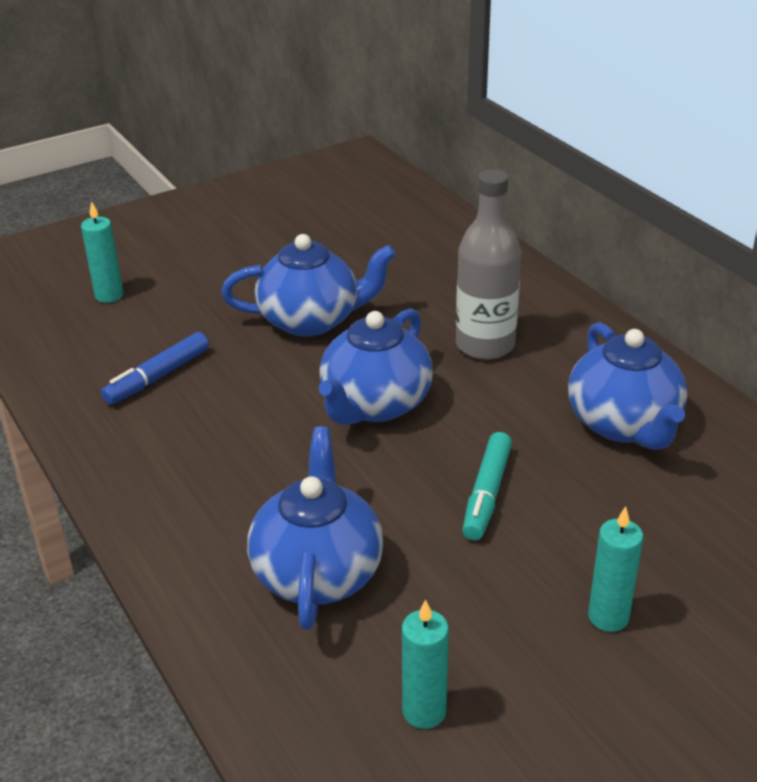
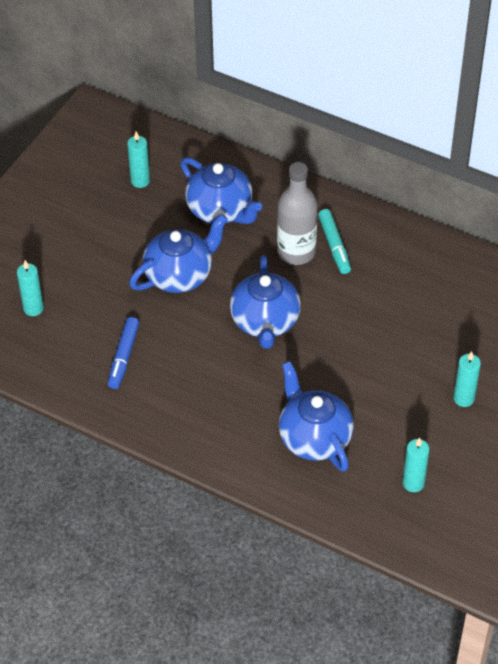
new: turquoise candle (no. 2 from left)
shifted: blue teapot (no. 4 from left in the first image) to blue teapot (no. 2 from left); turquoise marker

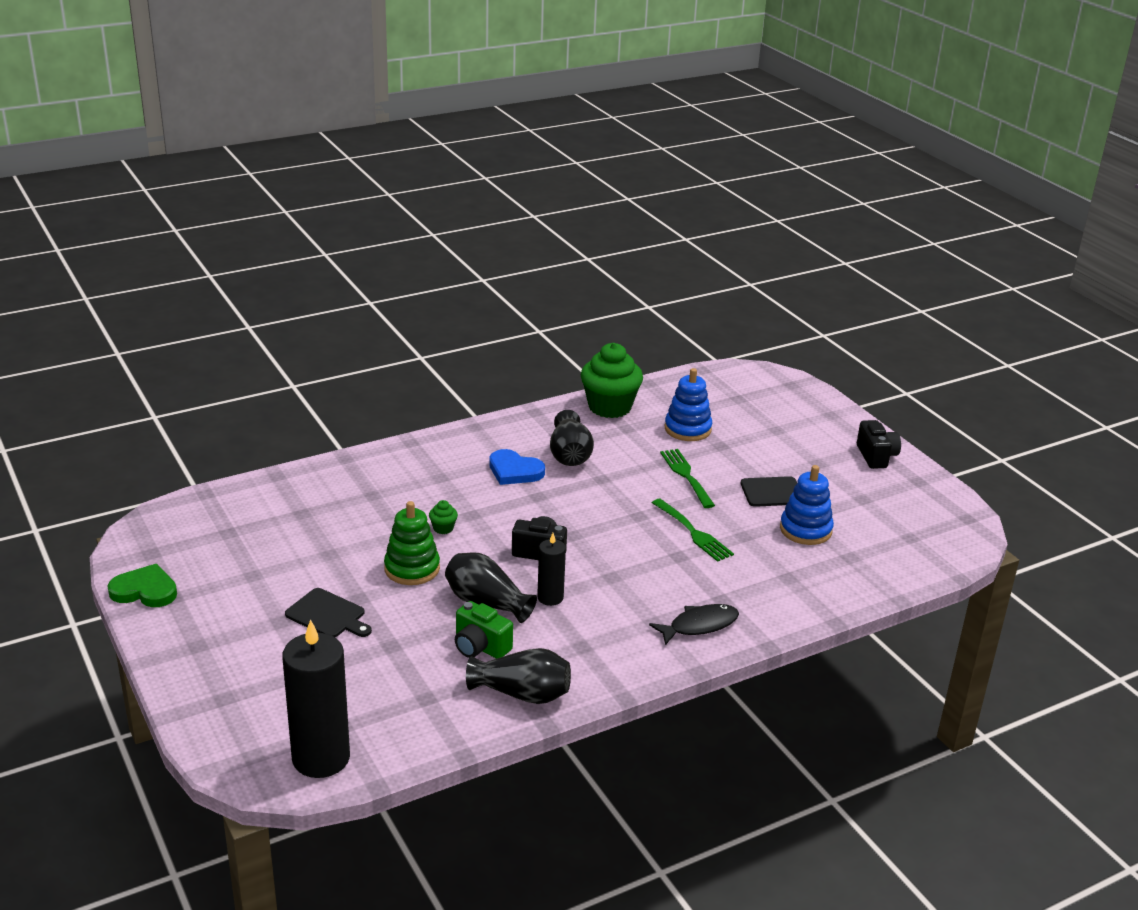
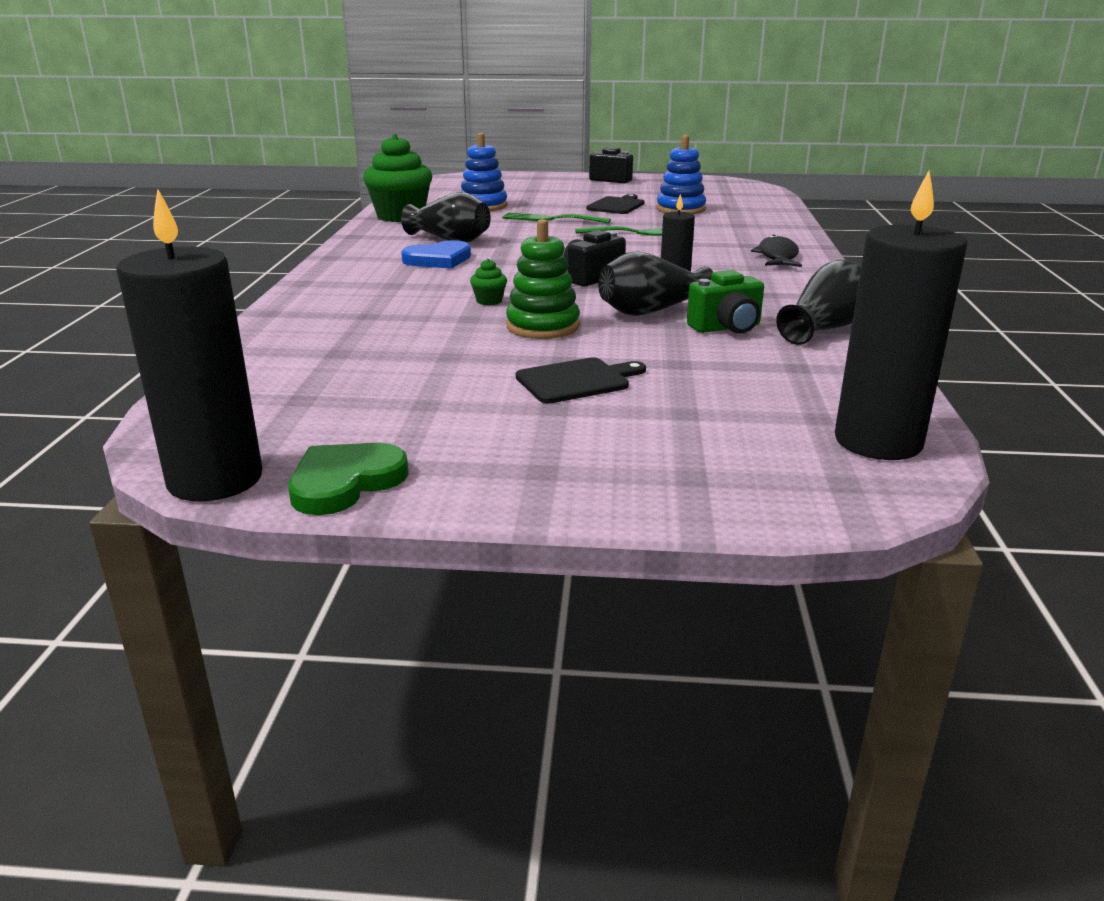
new: black candle (no. 1 from left)

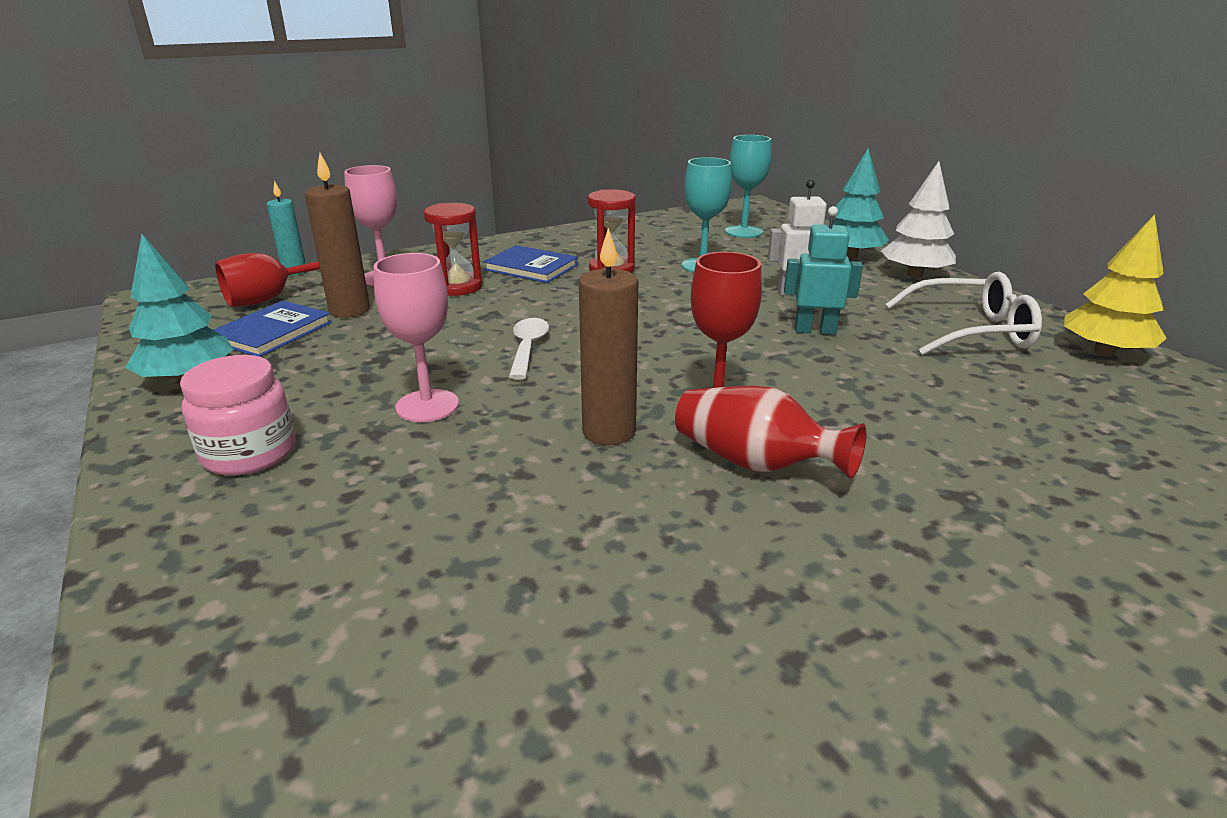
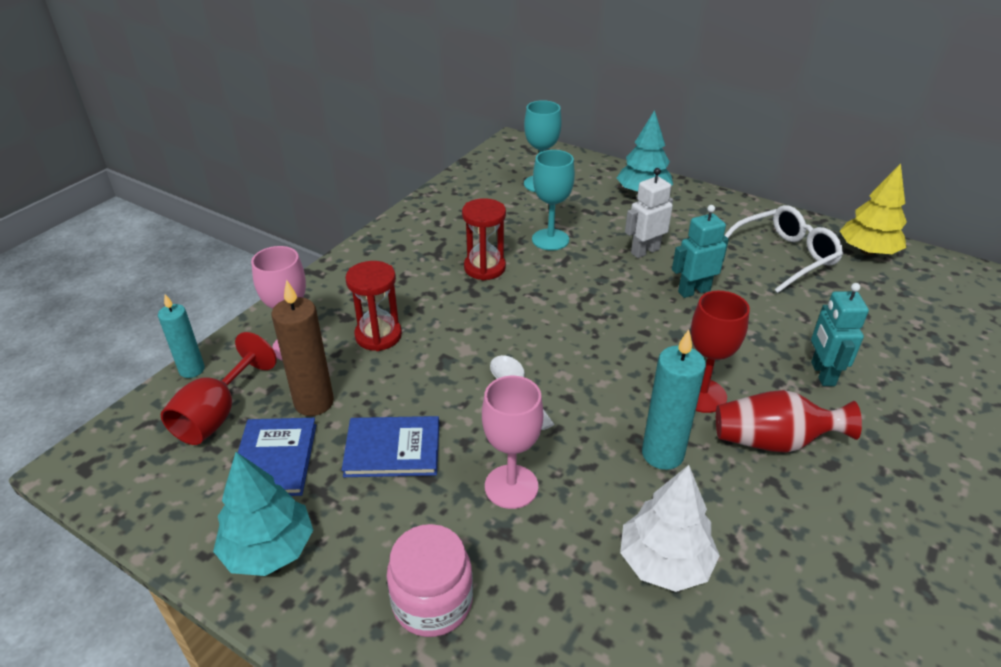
new: turquoise robot (no. 2 from left)
shifted: blue book (no. 2 from left); white tree
repainted: brown candle (no. 2 from left) to turquoise candle (no. 2 from left)

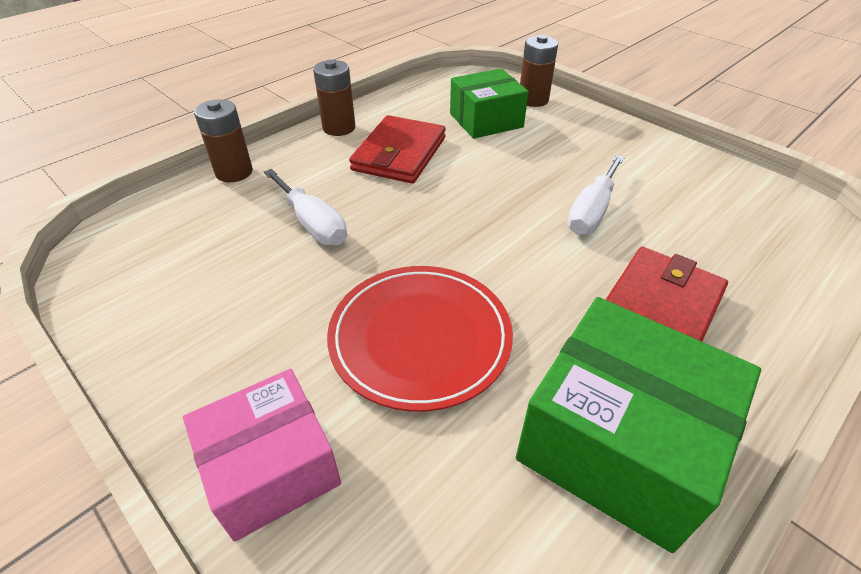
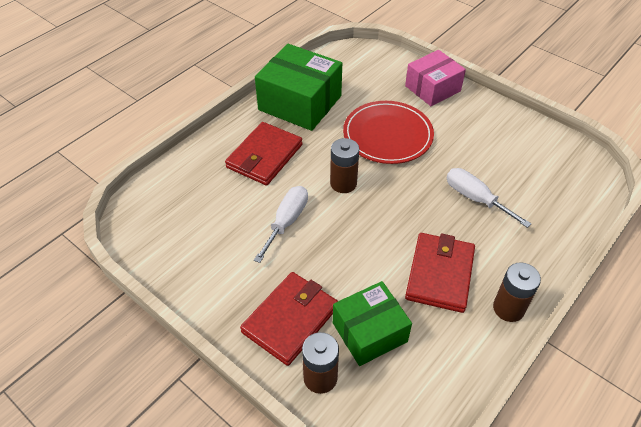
new: red wallet (no. 2 from left)
shifted: brown battery (no. 1 from left in the first image) to brown battery (no. 2 from left)

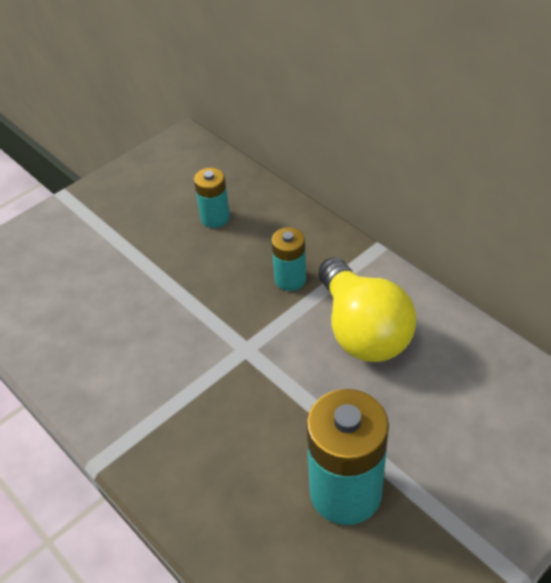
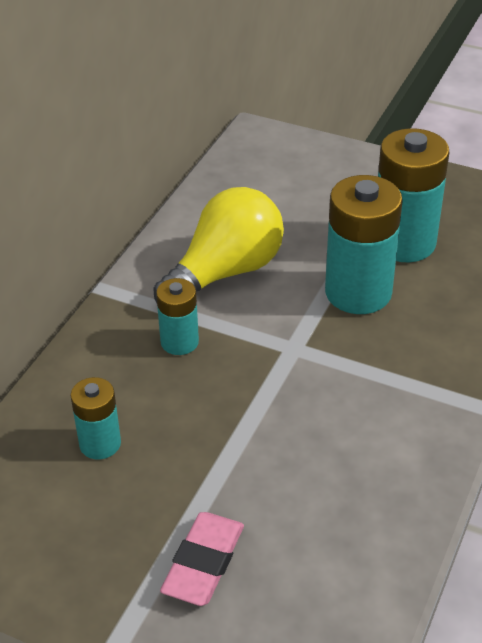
new: pink eraser; turquoise battery (no. 3 from left)

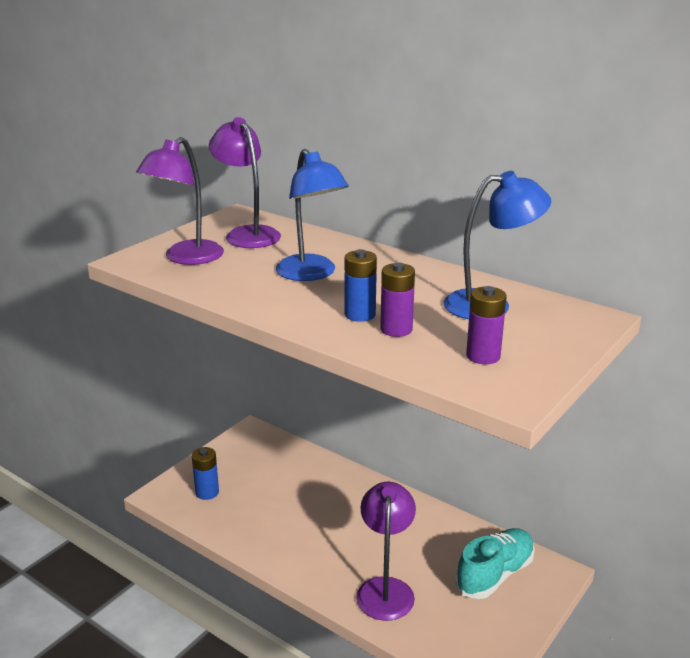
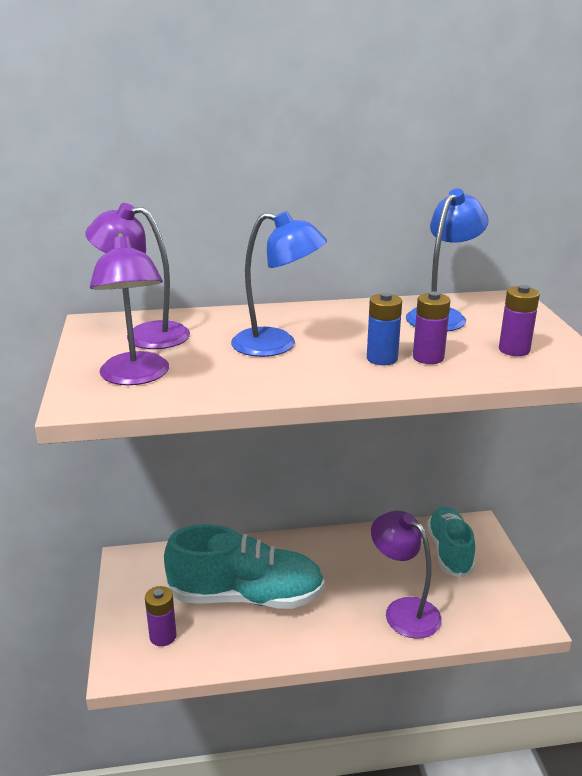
new: turquoise shoe (no. 1 from left)
repainted: blue battery (no. 1 from left) to purple battery (no. 1 from left)

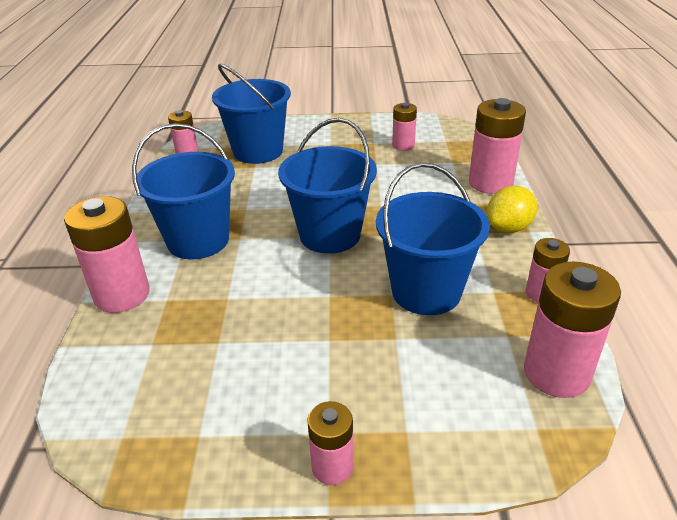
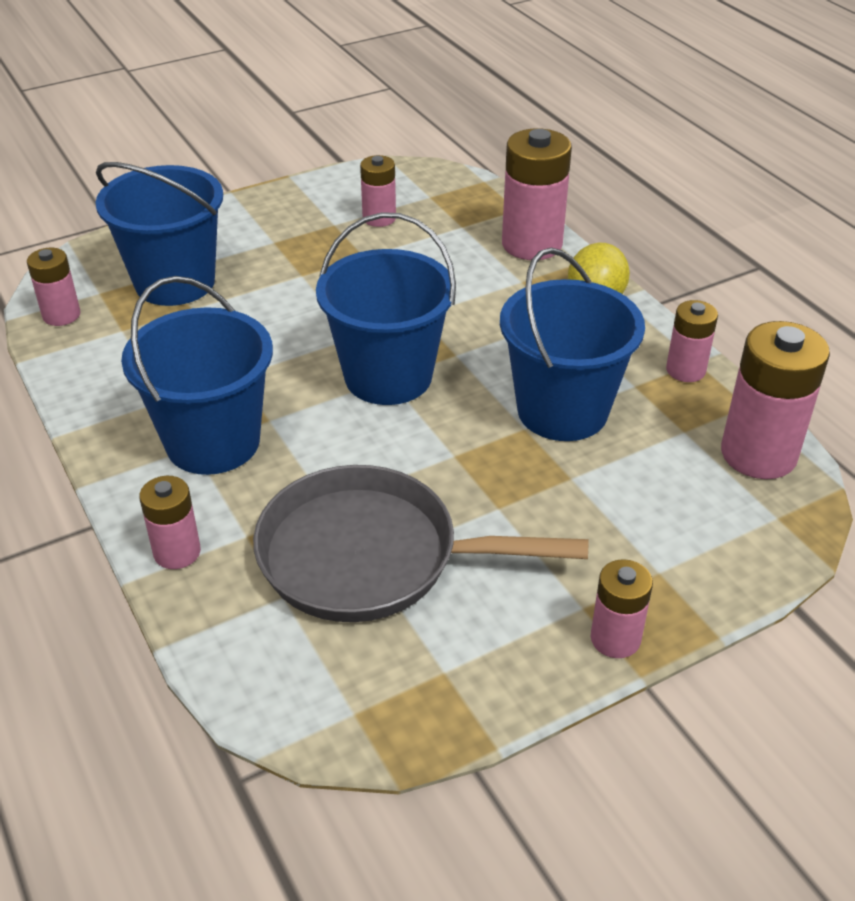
new: grey pan
scaled: pink battery (no. 1 from left in the first image) x0.57

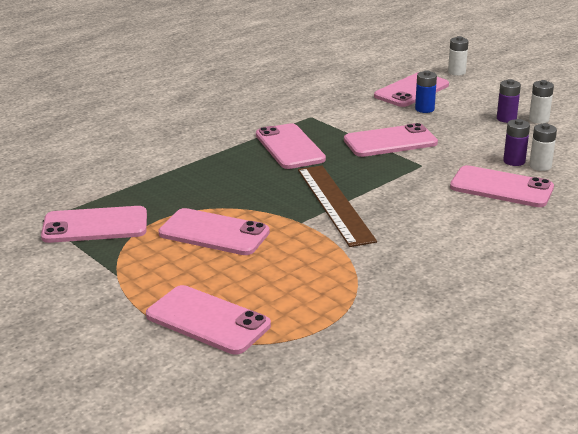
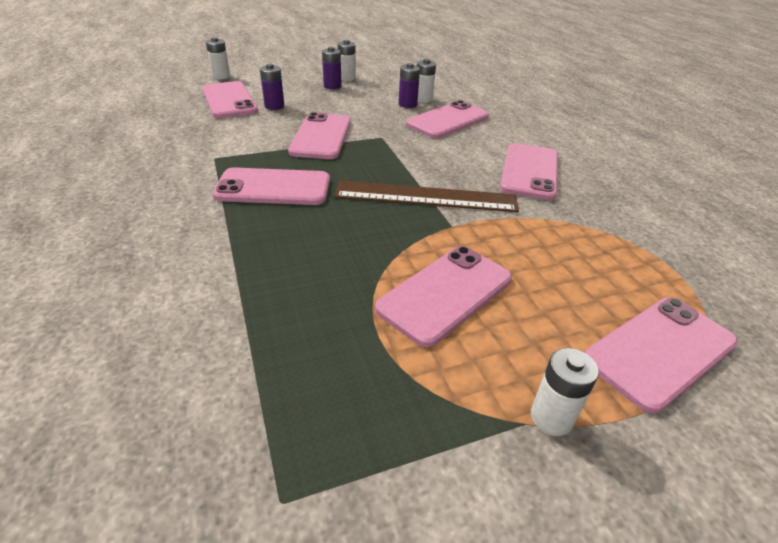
new: white battery (no. 4 from left)
shifted: pink phone (no. 1 from left in the first image) to pink phone (no. 6 from left)
repainted: blue battery to purple battery (no. 1 from left)

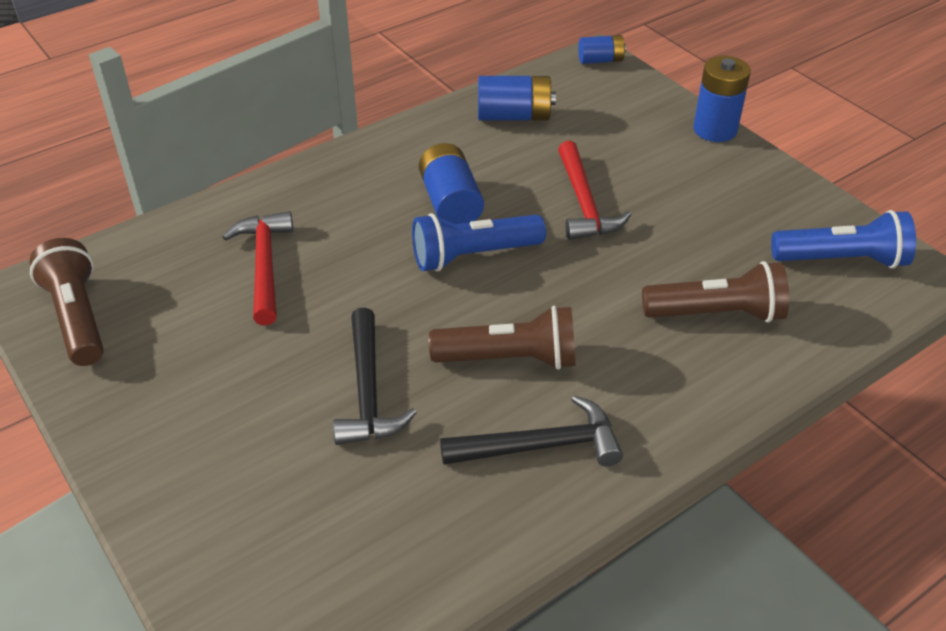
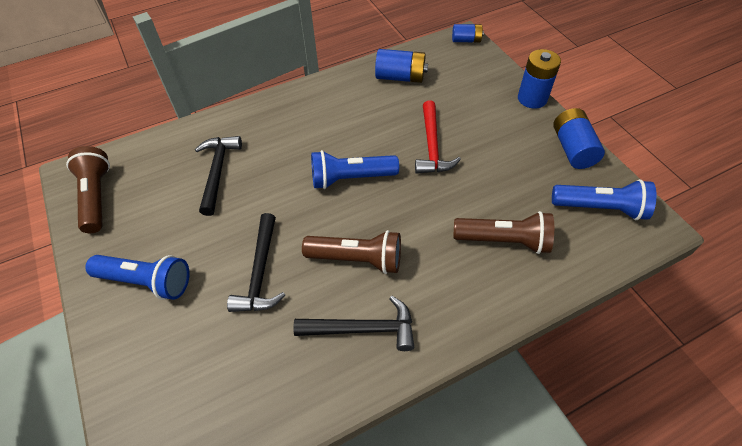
new: blue flashlight (no. 1 from left)
shifted: blue battery (no. 1 from left in the first image) to blue battery (no. 4 from left)
repainted: red hammer (no. 1 from left) to black hammer (no. 1 from left)

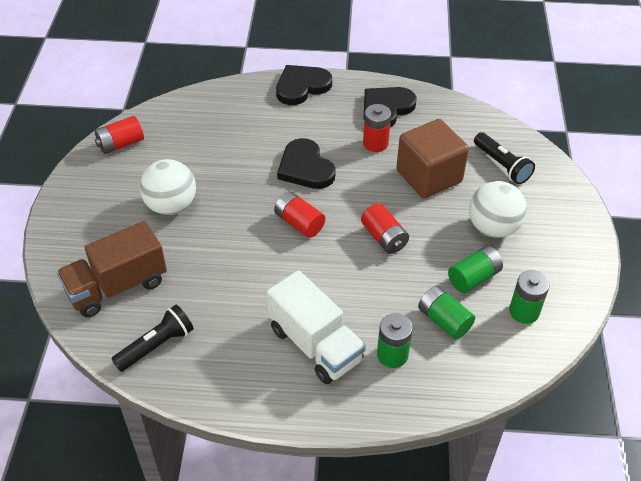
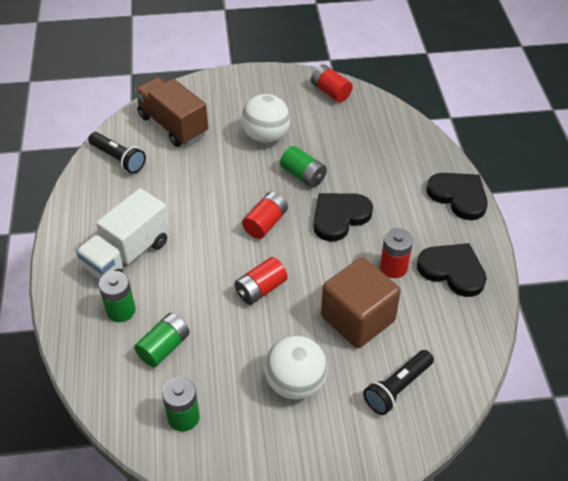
shifted: green battery (no. 3 from left in the first image) to green battery (no. 4 from left)

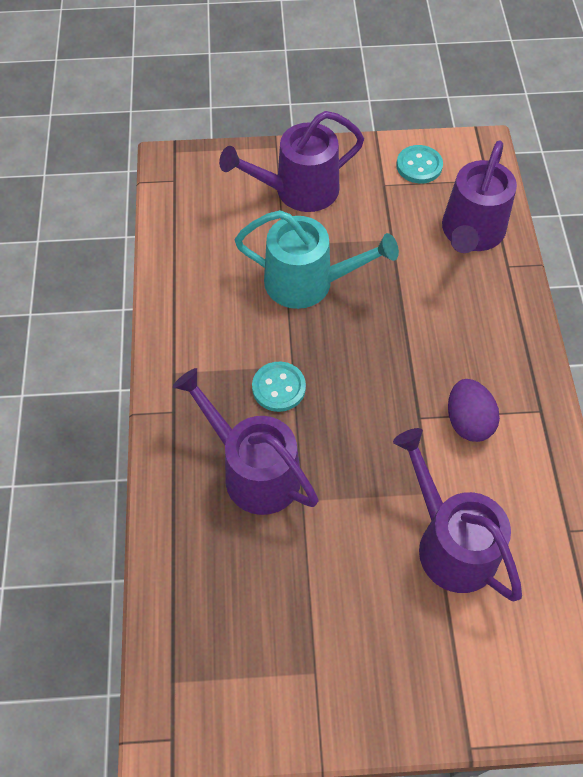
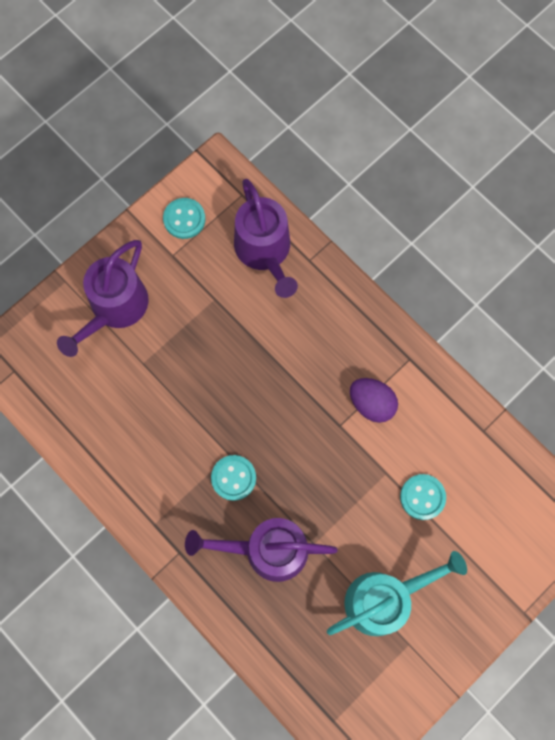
shifted: turquoise watering can
swapped: purple watering can (no. 3 from left) to turquoise button (no. 3 from left)

